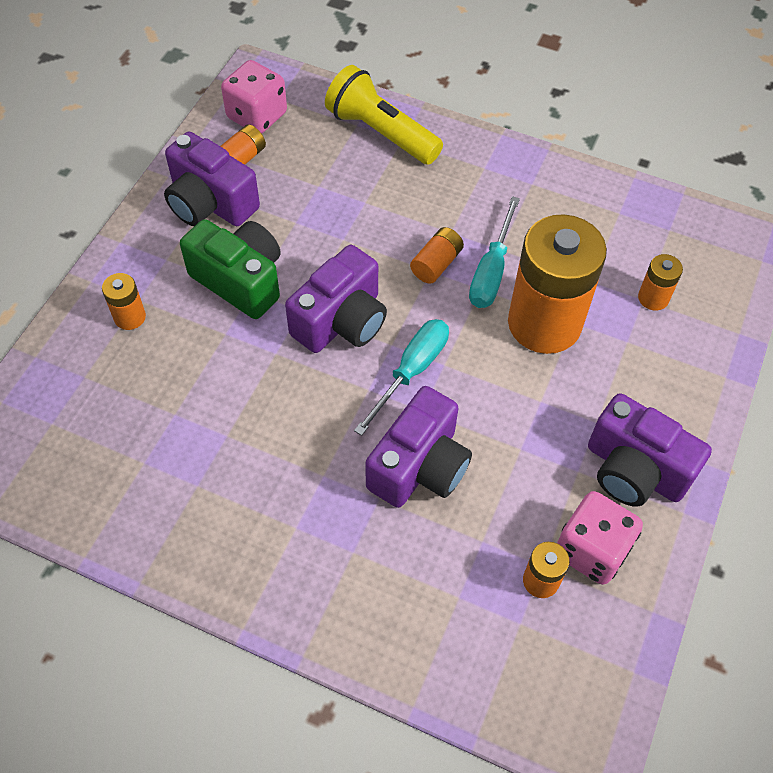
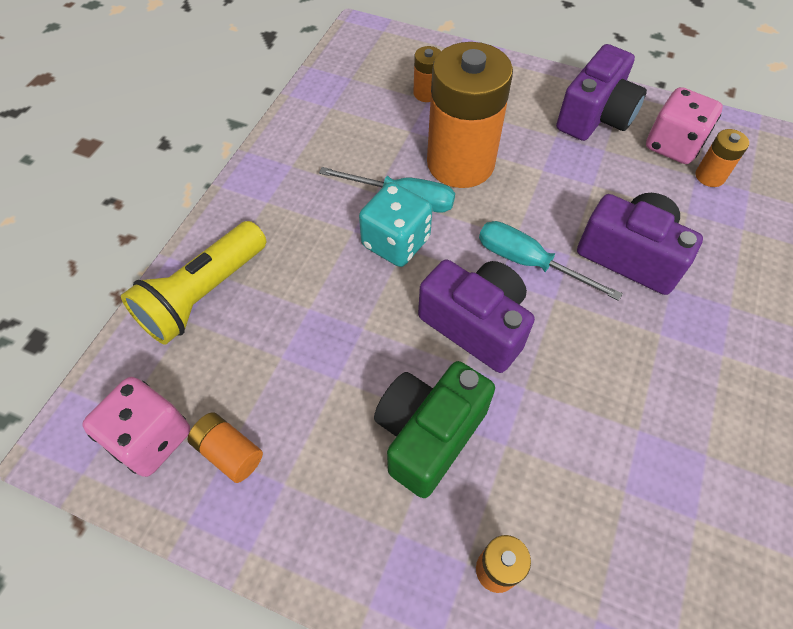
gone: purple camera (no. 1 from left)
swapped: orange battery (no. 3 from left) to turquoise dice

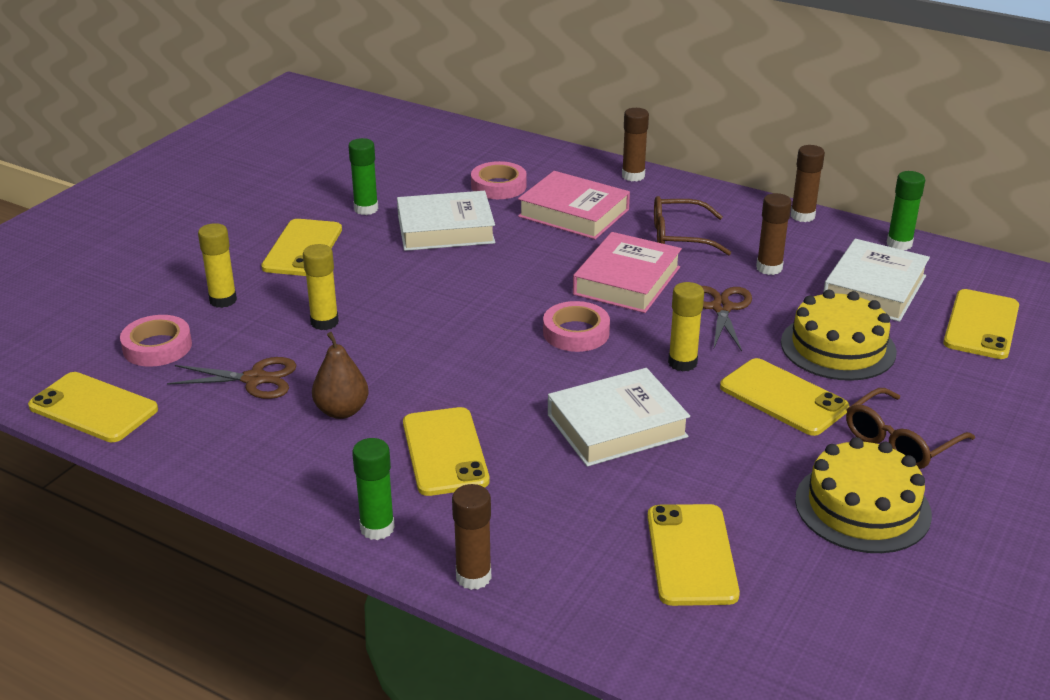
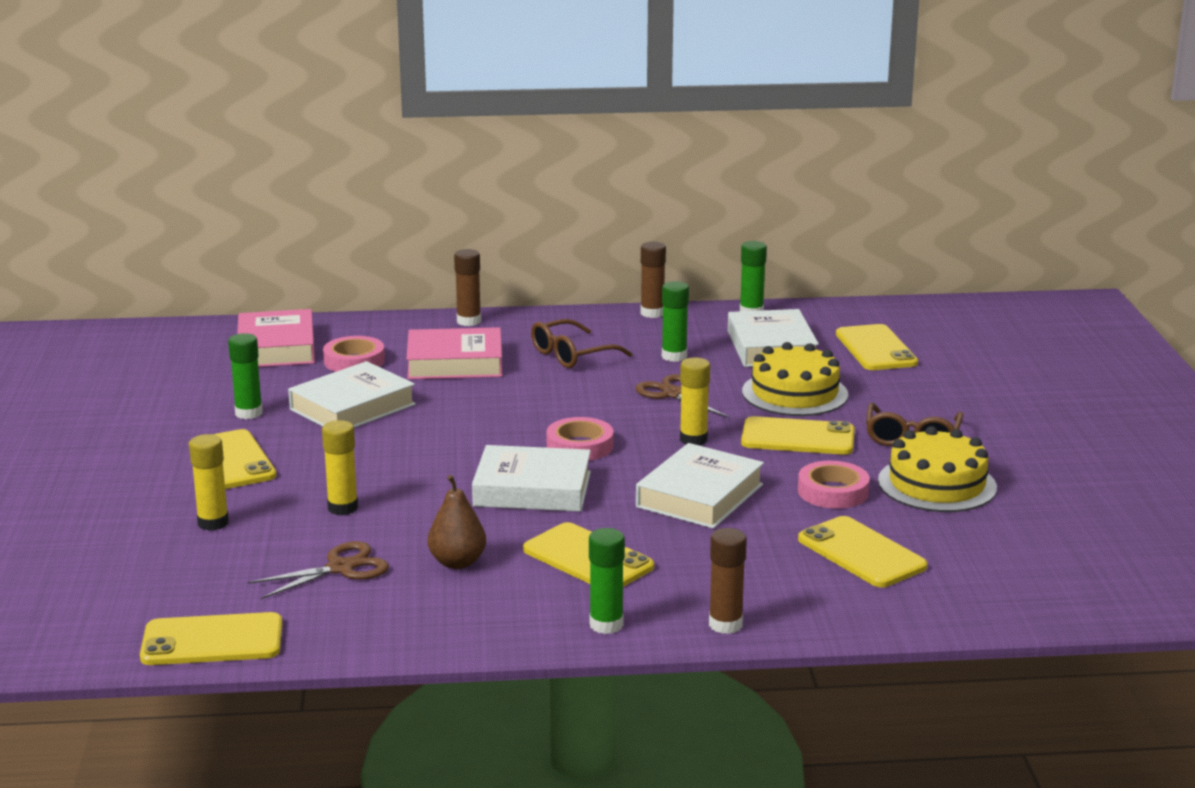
new: white book (no. 2 from left)
shifted: pink book (no. 2 from left in the first image) to pink book (no. 1 from left); pink tape (no. 1 from left in the first image) to pink tape (no. 3 from left)
repainted: brown glue stick (no. 3 from left) to green glue stick (no. 3 from left)

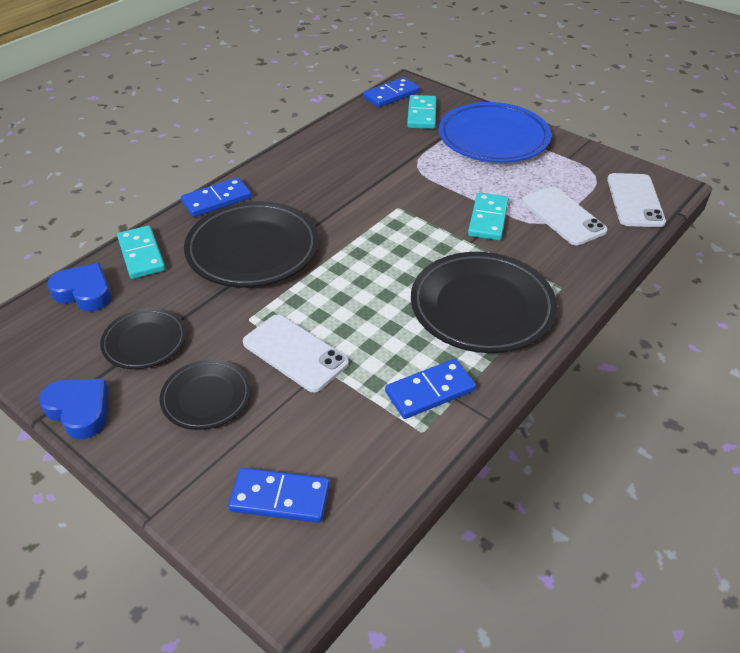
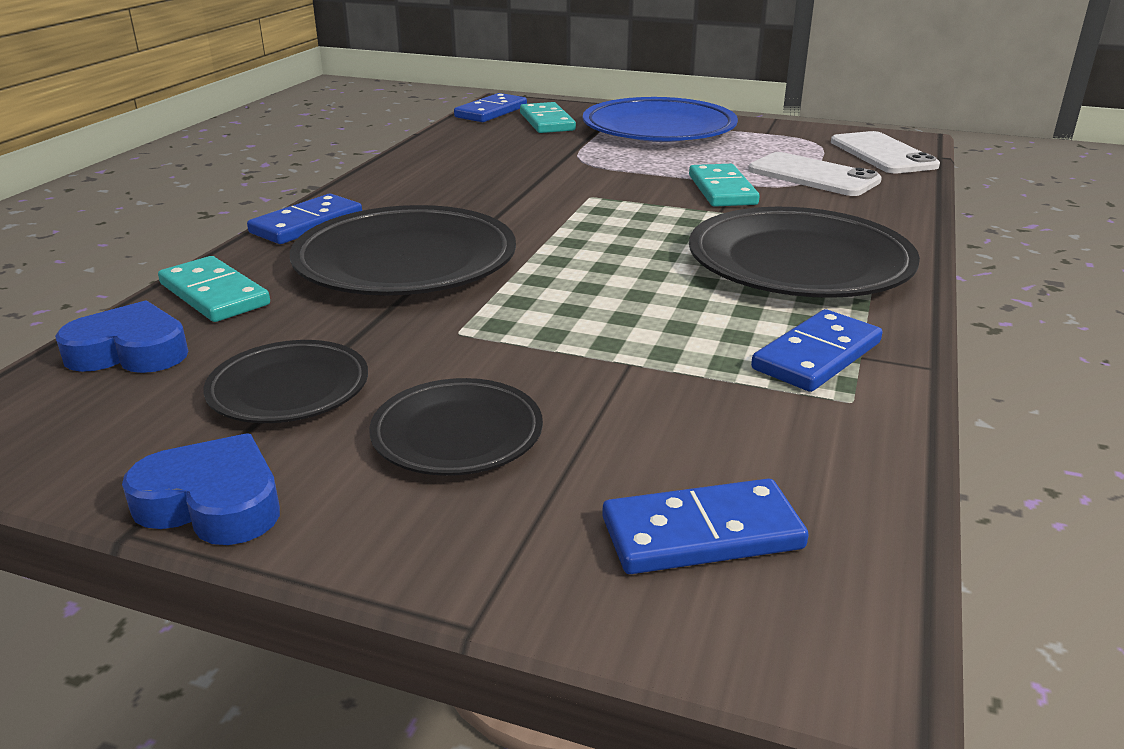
gone: white phone (no. 1 from left)

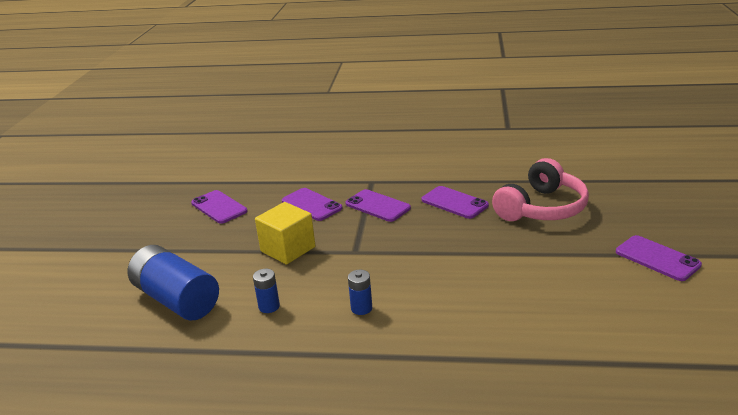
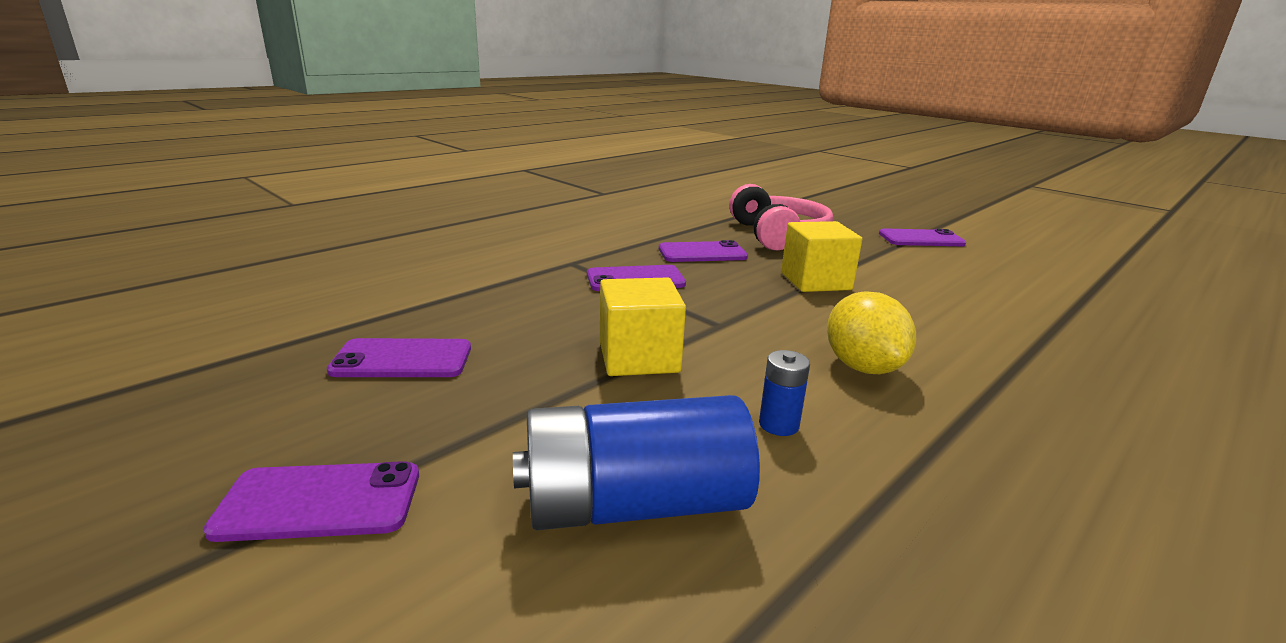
new: yellow cube (no. 2 from left)
shifted: purple phone (no. 2 from left in the first image) to purple phone (no. 1 from left)
swapped: blue battery (no. 3 from left) to yellow lemon

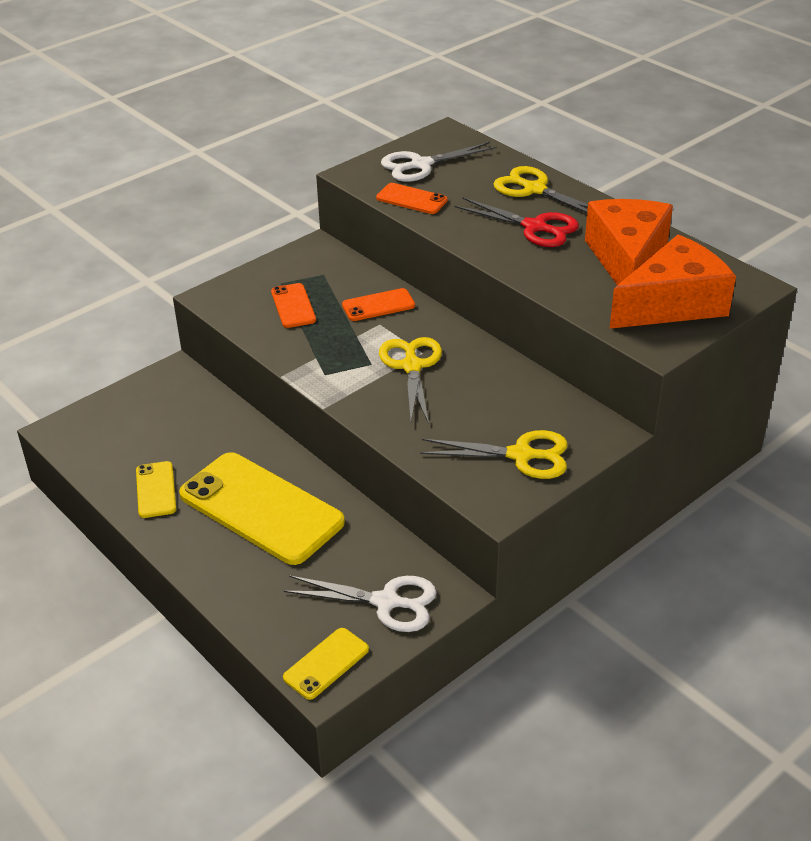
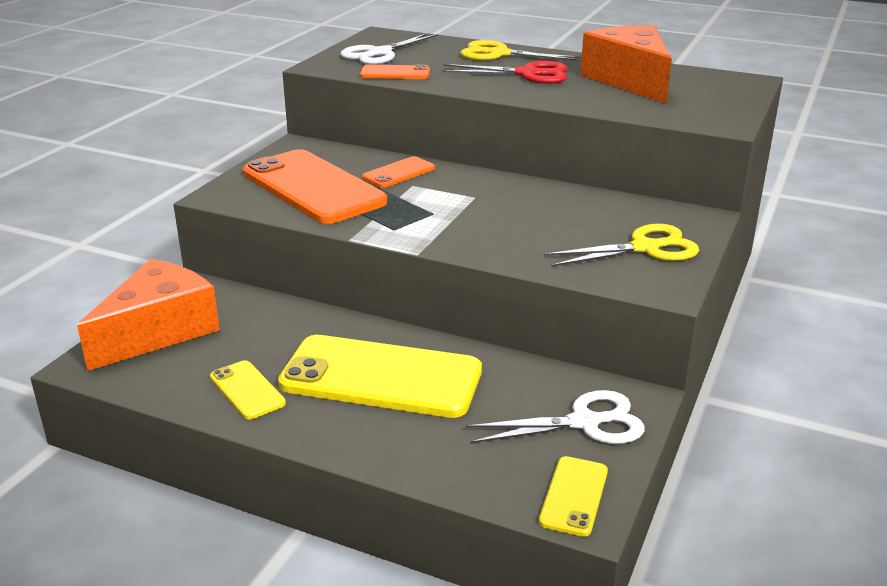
gone: yellow scissors (no. 1 from left)
shifted: orange cheese (no. 2 from left in the first image) to orange cheese (no. 1 from left)
scaled: orange phone (no. 1 from left) x2.15

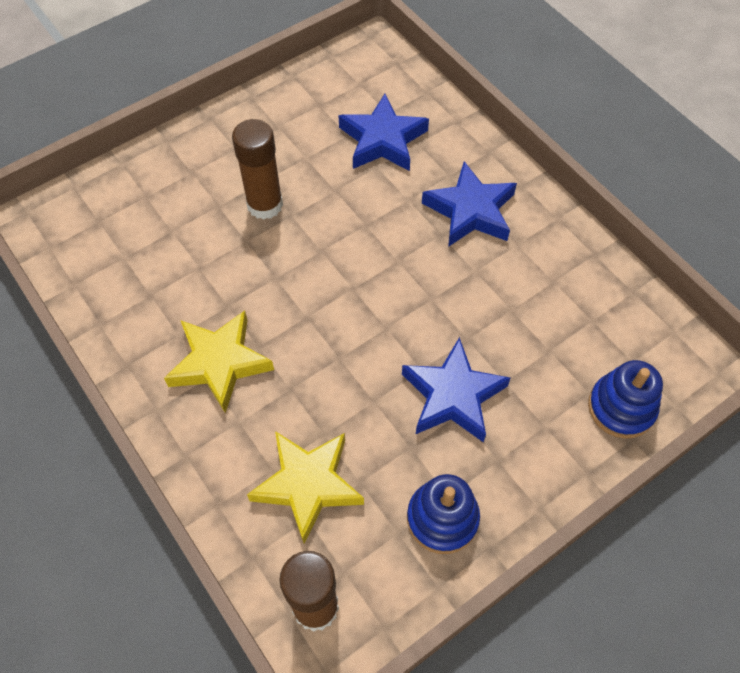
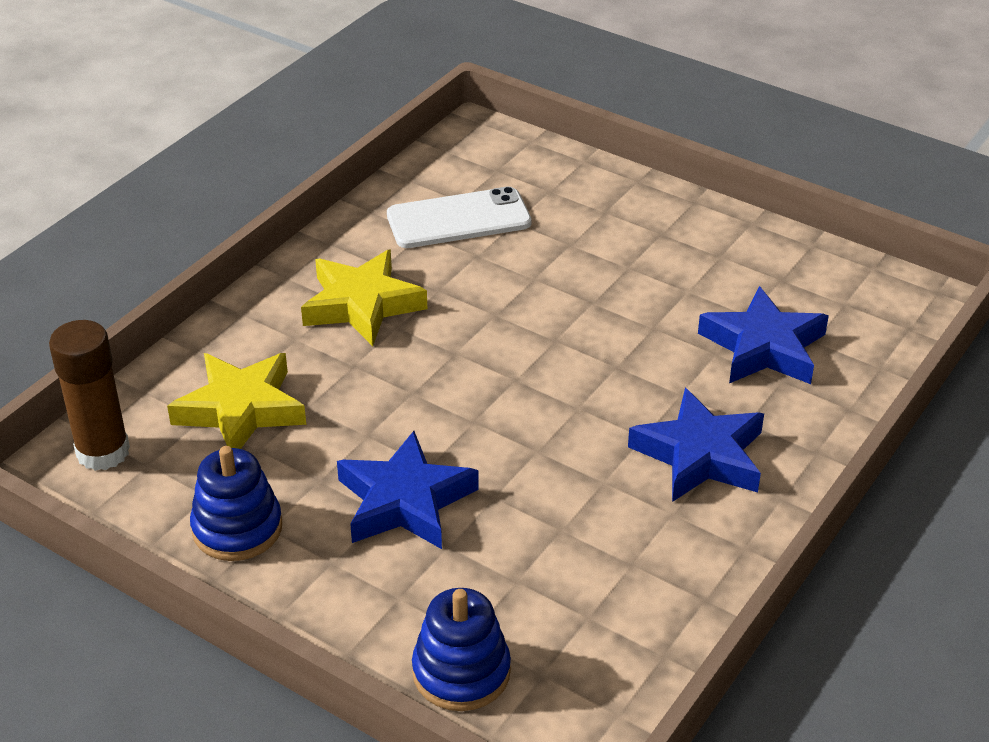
gone: brown glue stick (no. 1 from left)
new: white phone

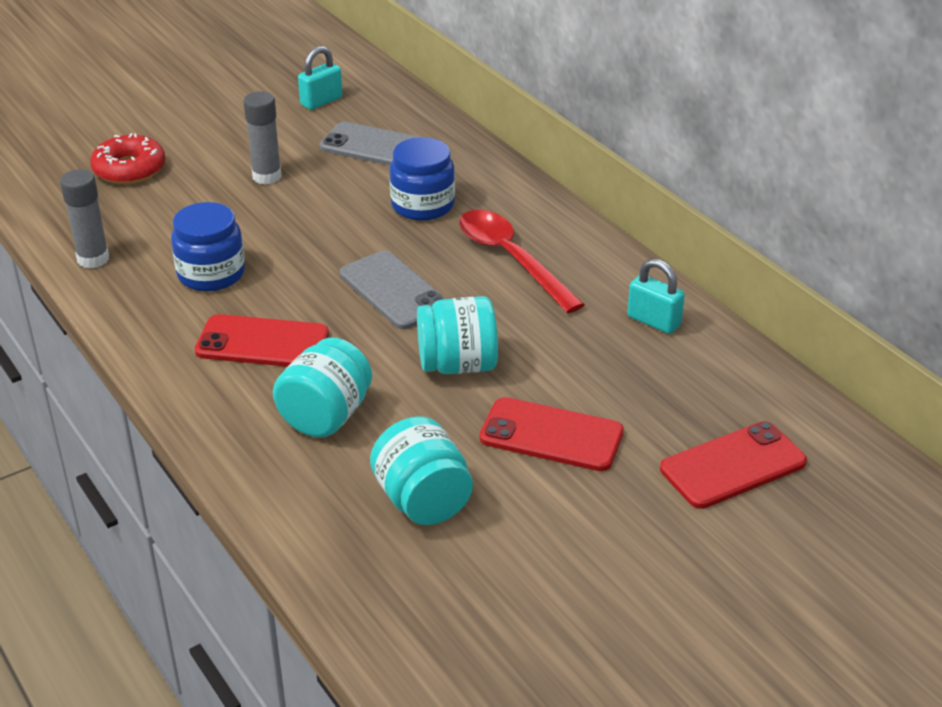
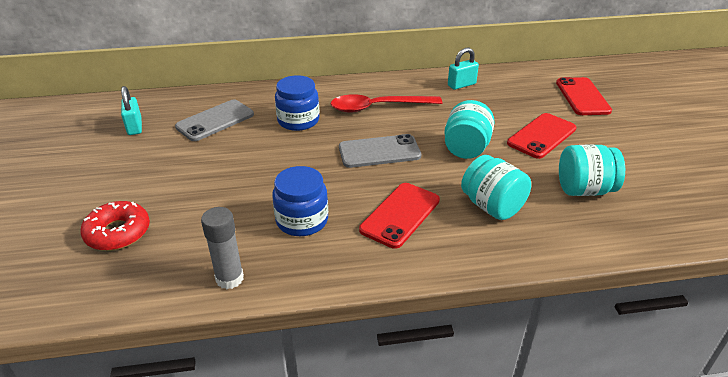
gone: grey glue stick (no. 2 from left)

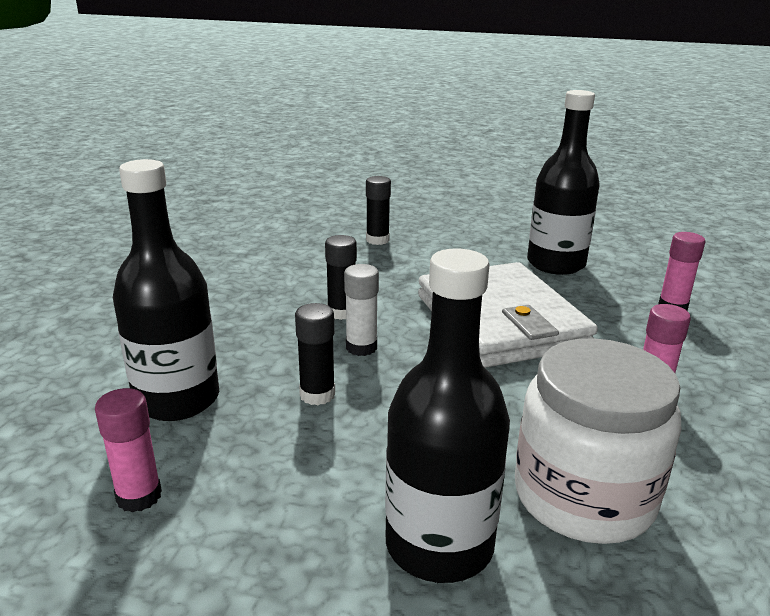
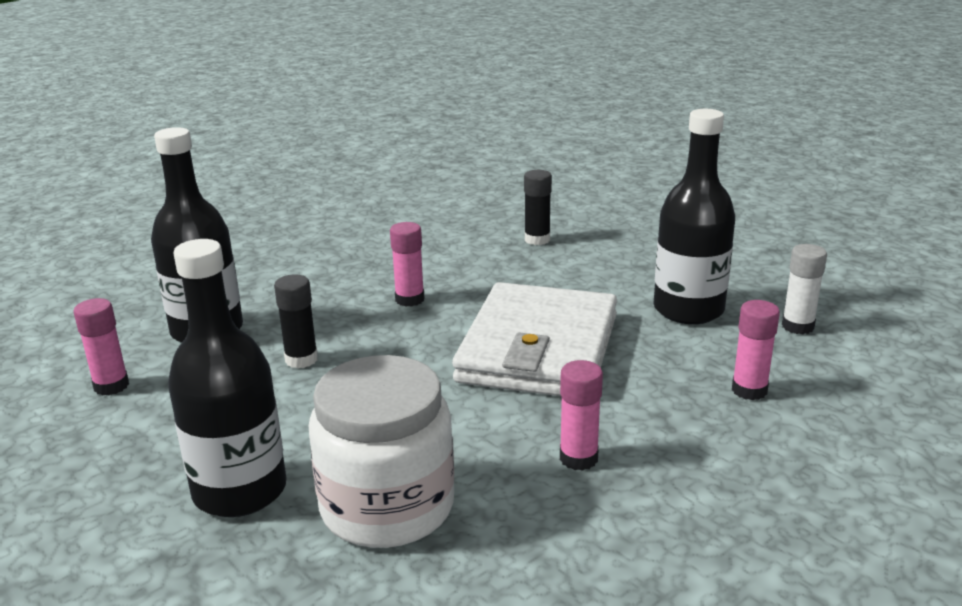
shifted: white glue stick
repainted: black glue stick (no. 2 from left) to pink glue stick (no. 2 from left)

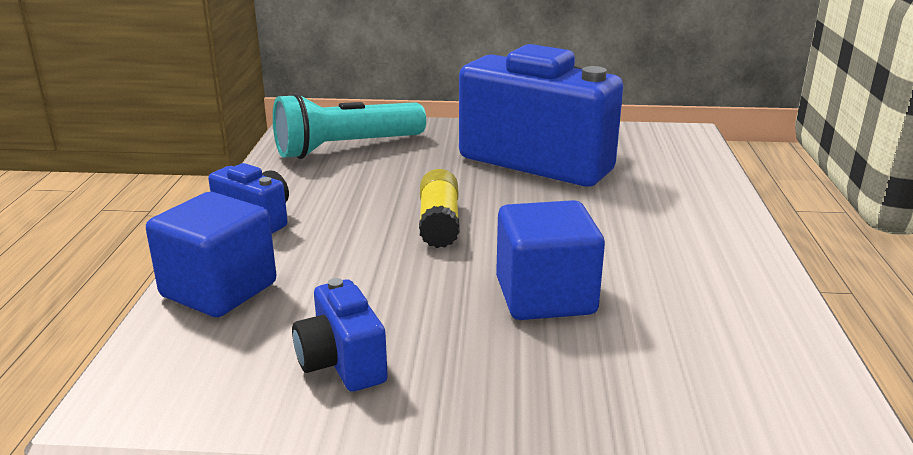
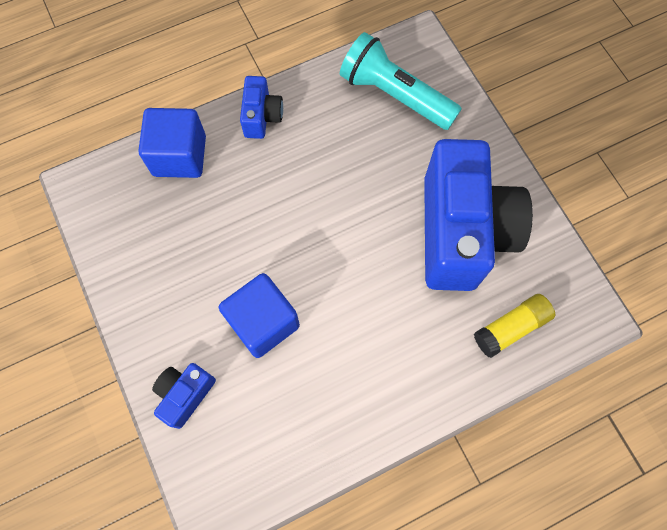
shifted: blue camera (no. 2 from left in the first image) to blue camera (no. 1 from left); yellow glue stick

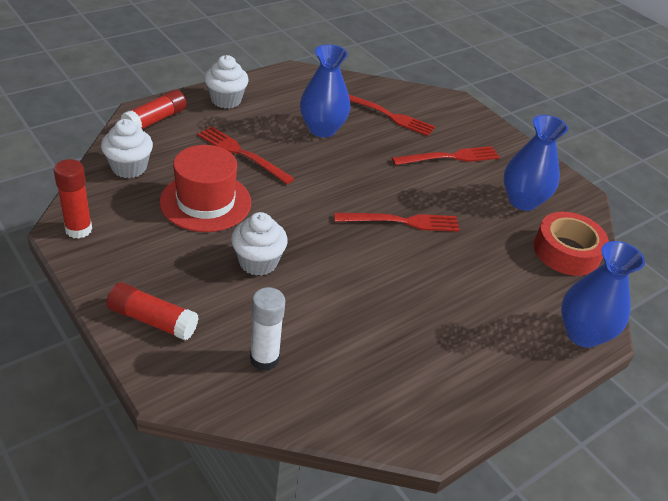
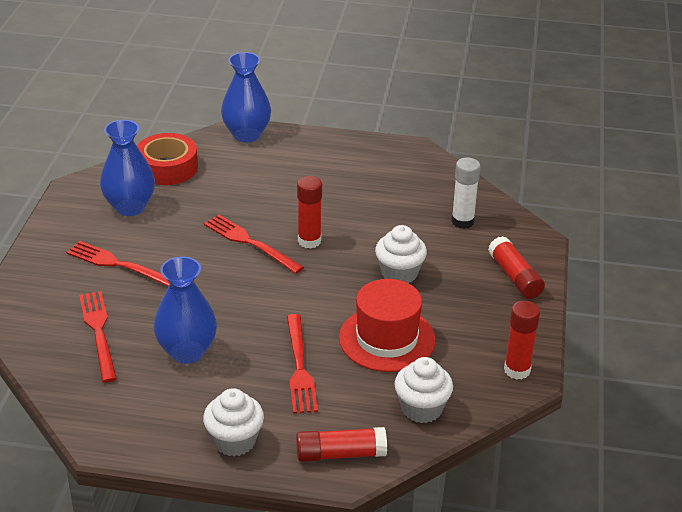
new: red glue stick (no. 1 from left)

